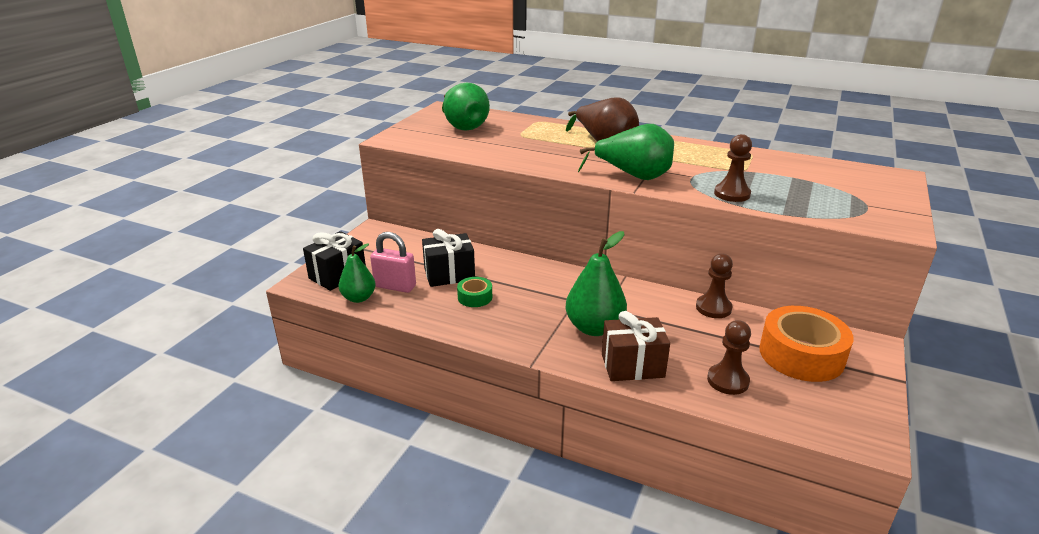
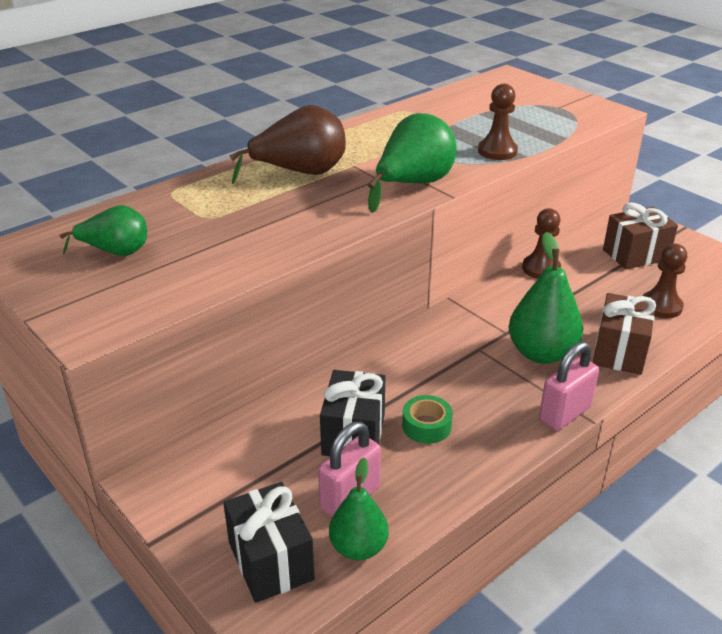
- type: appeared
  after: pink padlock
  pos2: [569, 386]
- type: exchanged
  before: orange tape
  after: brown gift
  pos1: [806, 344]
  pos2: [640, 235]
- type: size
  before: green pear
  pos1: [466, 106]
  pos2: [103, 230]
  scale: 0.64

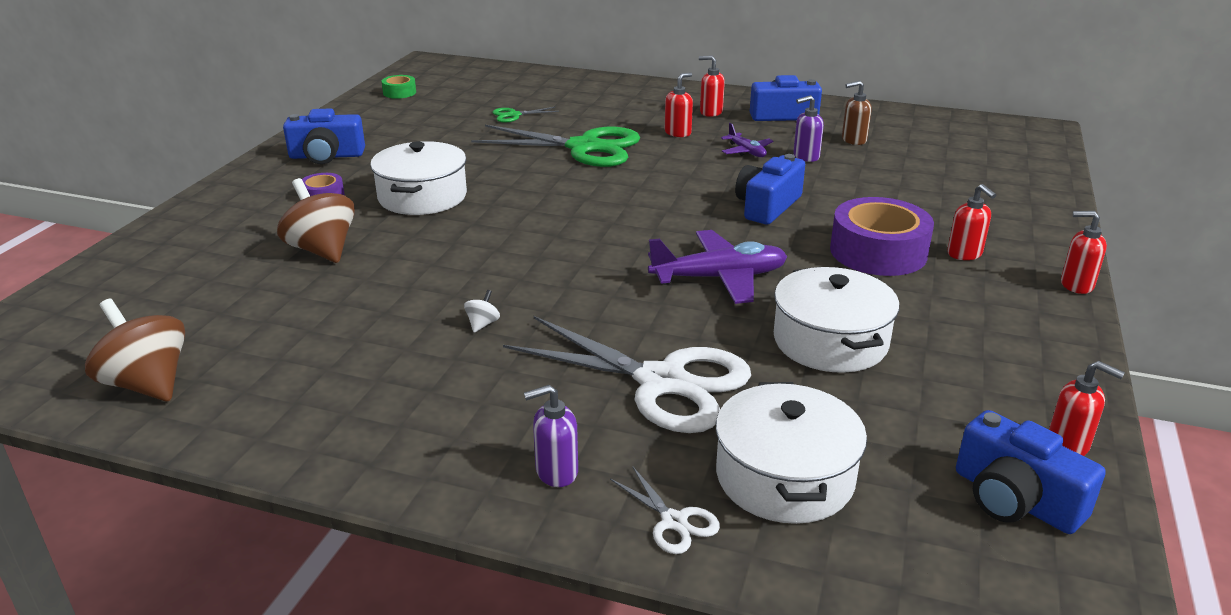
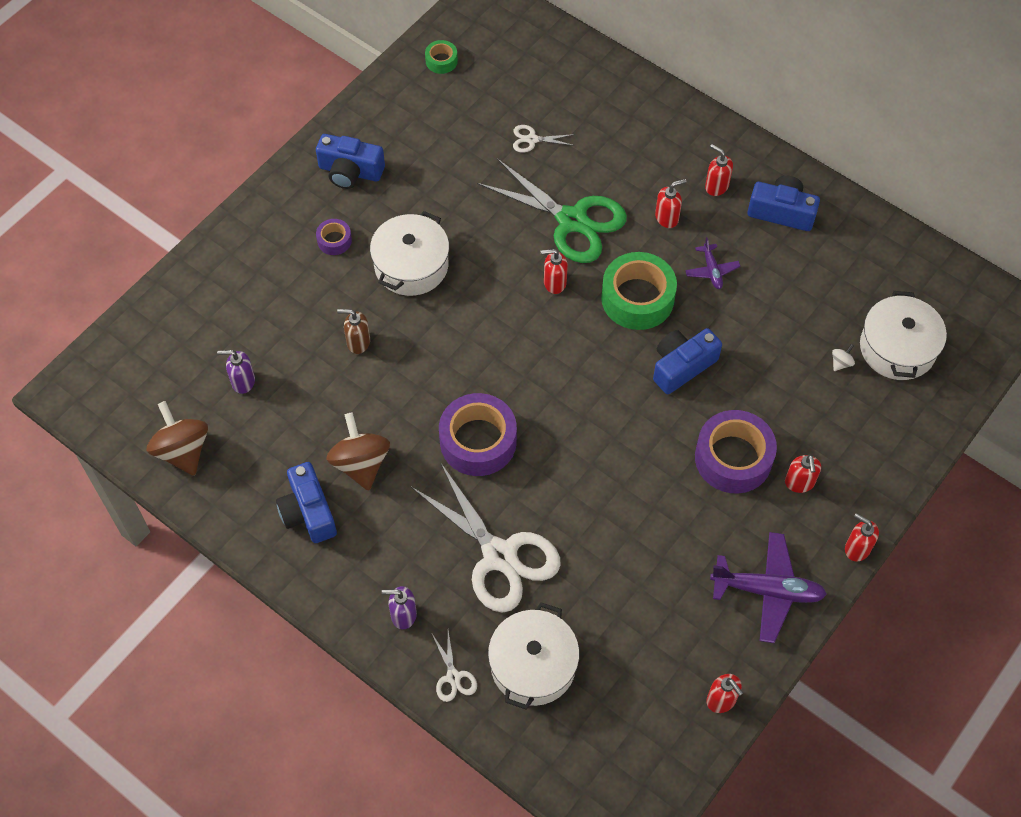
- type: appeared
  after: purple tape
  pos2: [478, 434]
- type: appeared
  after: red soap dispenser
  pos2: [554, 271]
- type: appeared
  after: green tape
  pos2: [639, 291]
- type: relocated
  before: brown spinning top
  pos1: [316, 220]
  pos2: [358, 452]
- type: relocated
  before: white spinning top
  pos1: [482, 311]
  pos2: [843, 357]
- type: relocated
  before: purple plane
  pos1: [717, 267]
  pos2: [768, 587]
- type: relocated
  before: white pot
  pos1: [837, 320]
  pos2: [903, 335]
- type: relocated
  before: purple soap dispenser
  pos1: [808, 128]
  pos2: [236, 372]
- type: relocated
  before: brown soap dispenser
  pos1: [857, 113]
  pos2: [353, 331]
- type: relocated
  before: blue camera
  pos1: [1031, 472]
  pos2: [306, 502]
- type: colour
  before: green scissors
  after: white scissors
  pos1: [525, 114]
  pos2: [544, 139]

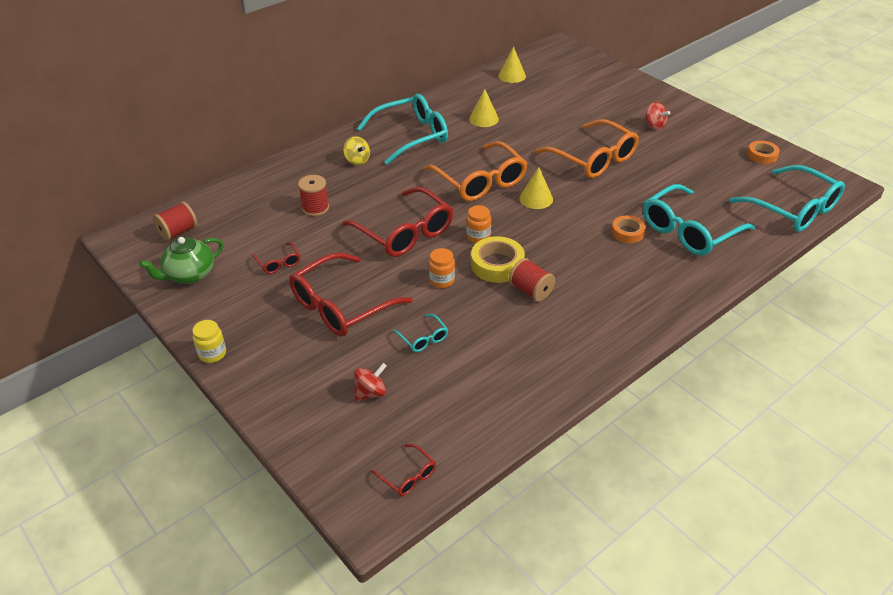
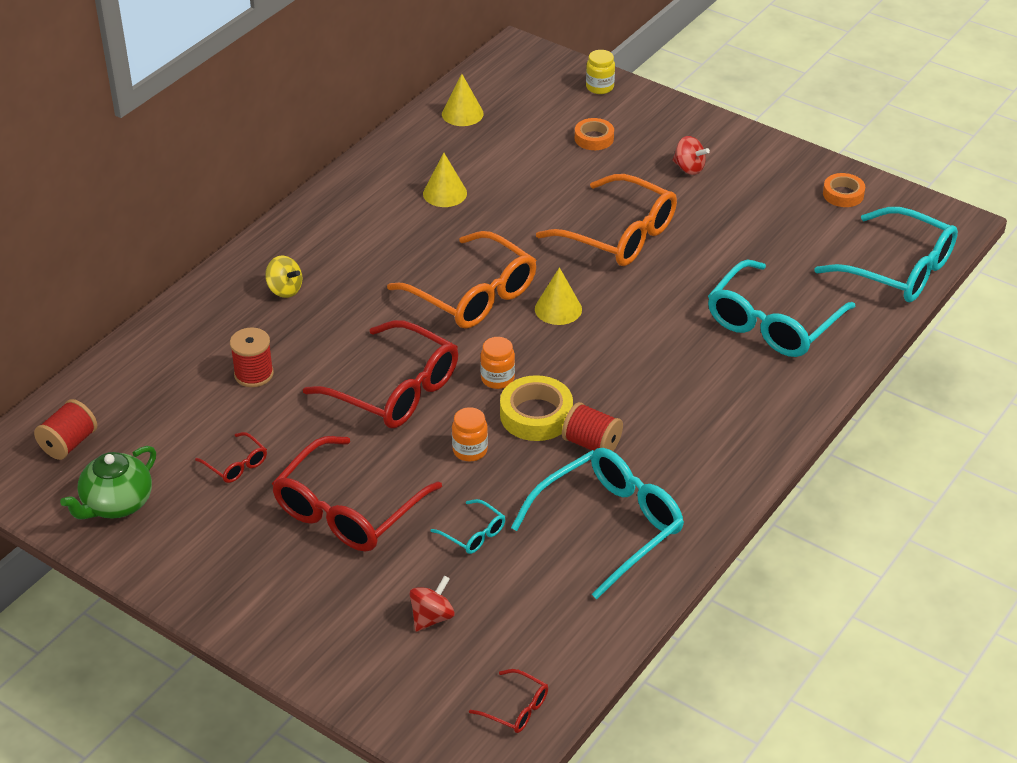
- type: relocated
  before: yellow jar
  pos1: [209, 341]
  pos2: [600, 72]
- type: relocated
  before: turquoise glasses
  pos1: [402, 129]
  pos2: [597, 523]
- type: relocated
  before: orange tape
  pos1: [629, 229]
  pos2: [594, 134]

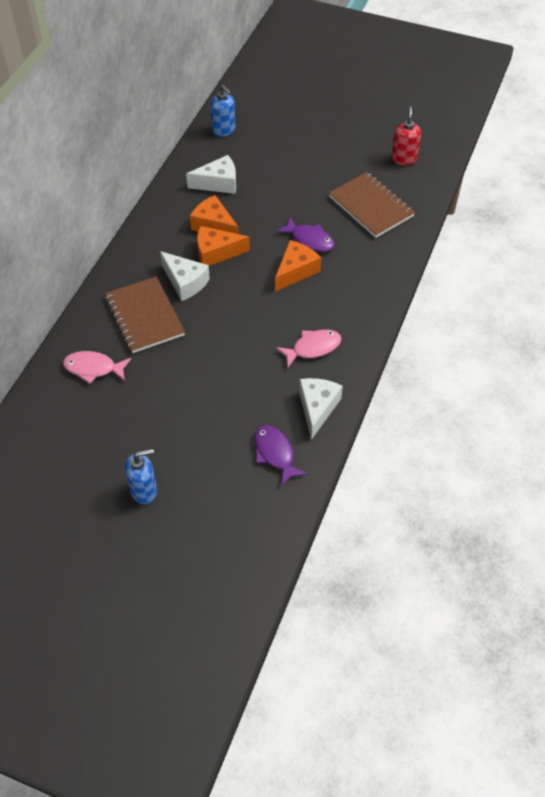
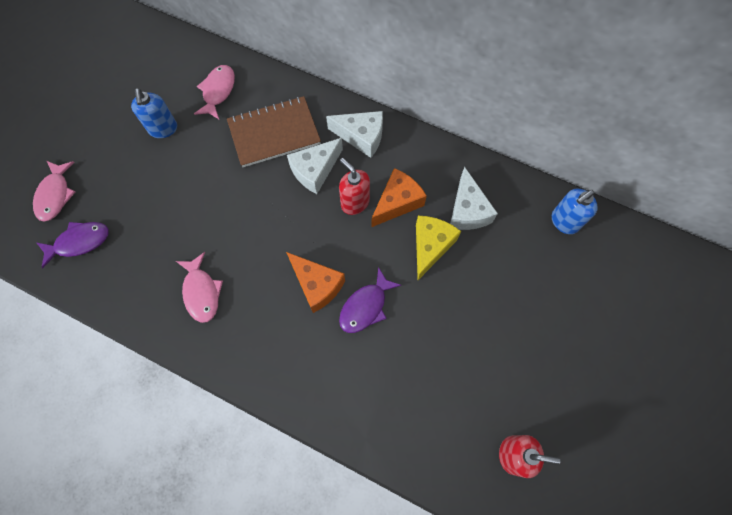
- type: missing
  before: brown notebook
  pos1: [372, 205]
- type: appeared
  after: pink fish
  pos2: [54, 191]
- type: appeared
  after: yellow cheese
  pos2: [438, 248]
- type: relocated
  before: blue soap dispenser
  pos1: [141, 476]
  pos2: [154, 113]
- type: relocated
  before: white cheese
  pos1: [321, 409]
  pos2: [354, 134]
- type: exchanged
  before: orange cheese
  after: red soap dispenser
  pos1: [223, 246]
  pos2: [354, 186]

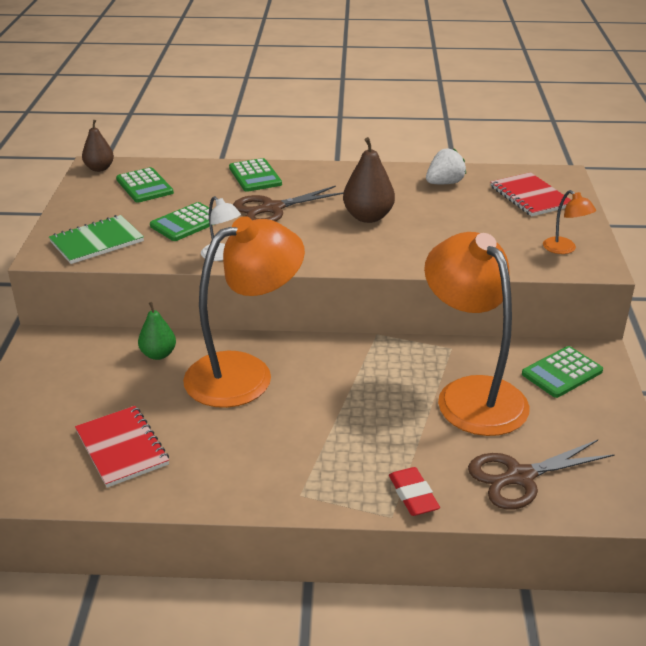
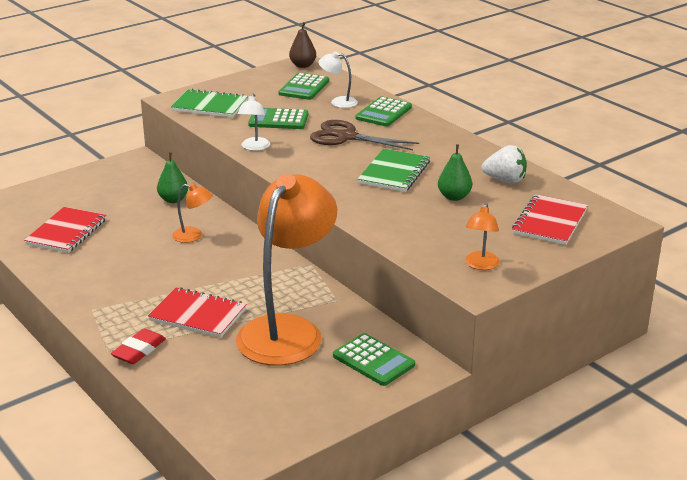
- type: missing
  before: brown scissors
  pos1: [541, 475]
- type: appeared
  after: red notebook
  pos2: [197, 312]
- type: appeared
  after: white lamp
  pos2: [338, 80]
- type: appeared
  after: green pear
  pos2: [455, 172]
- type: exchanged
  before: brown pear
  after: green notebook
  pos1: [369, 180]
  pos2: [394, 170]
- type: spun
  before: green calculator
  pos1: [562, 372]
  pos2: [374, 359]
  turn: -150
- type: size
  before: orange lamp
  pos1: [244, 312]
  pos2: [192, 213]
  scale: 0.4

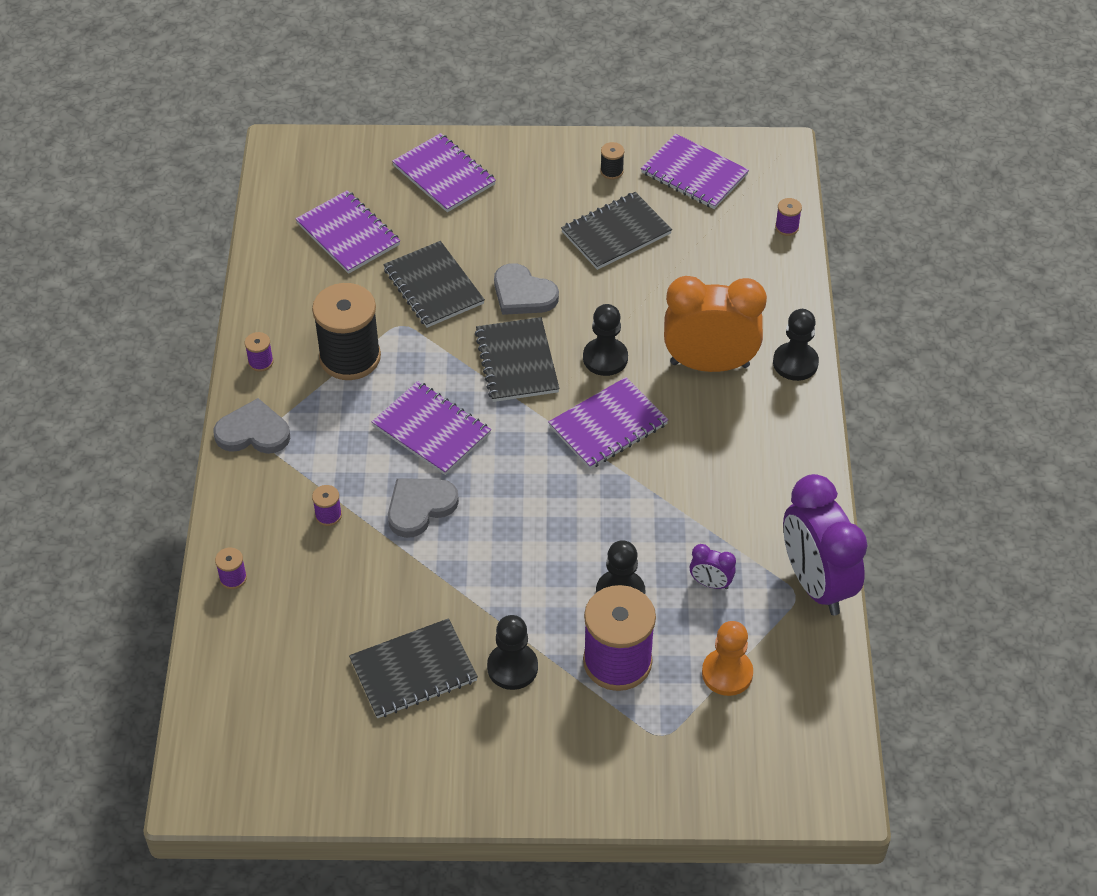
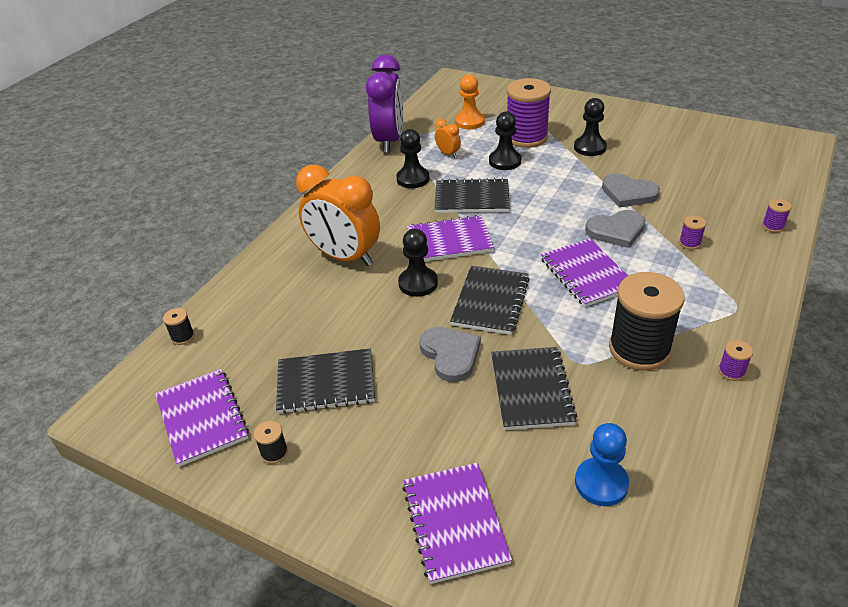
- type: relocated
  before: grey heart
  pos1: [252, 426]
  pos2: [631, 190]
- type: relocated
  before: black notebook
  pos1: [413, 668]
  pos2: [472, 195]
- type: relocated
  before: black pawn
  pos1: [796, 345]
  pos2: [412, 158]
- type: exchanged
  before: purple notebook
  after: blue pawn
  pos1: [347, 232]
  pos2: [602, 464]
- type: colour
  before: purple clock
  after: orange clock
  pos1: [713, 566]
  pos2: [448, 138]
- type: colour
  before: purple spool
  after: black spool
  pos1: [788, 217]
  pos2: [179, 326]

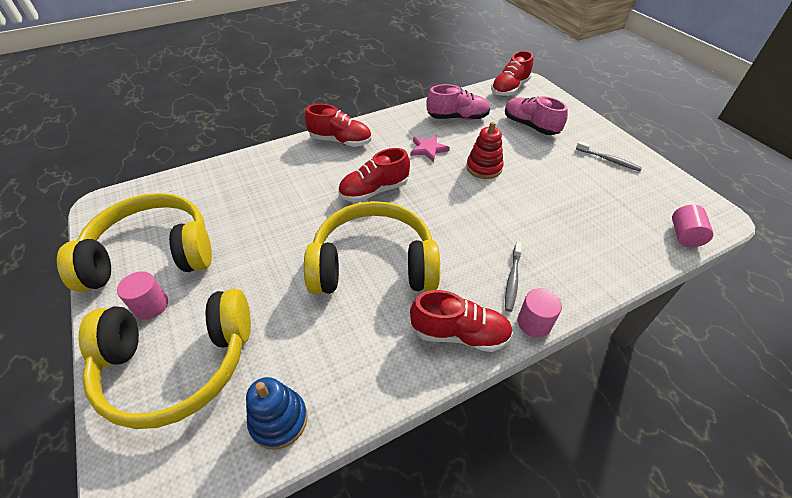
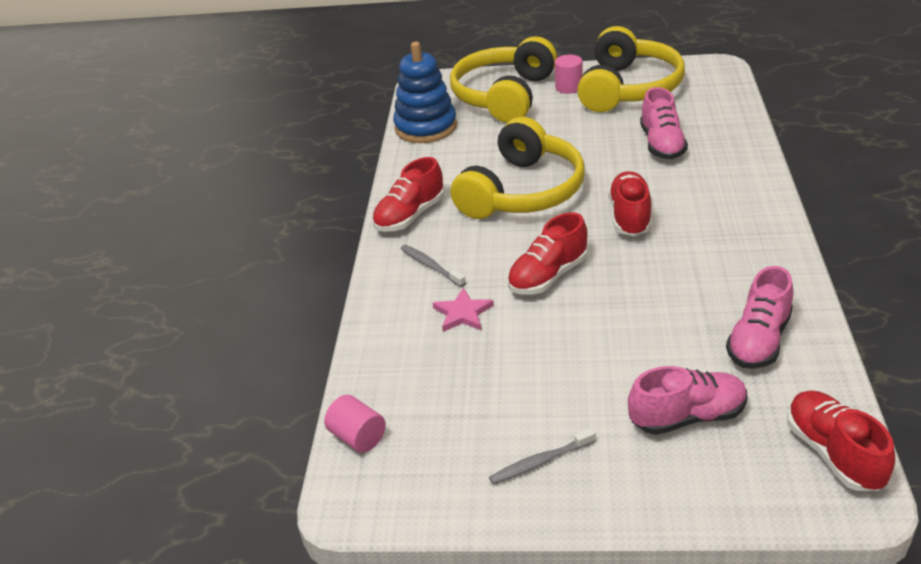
- type: missing
  before: red stacking toy
  pos1: [485, 150]
- type: missing
  before: pink cylinder
  pos1: [540, 313]
- type: appeared
  after: pink shoe
  pos2: [664, 123]
- type: relocated
  before: red shoe
  pos1: [338, 125]
  pos2: [548, 253]
- type: relocated
  before: pink star
  pos1: [430, 148]
  pos2: [463, 309]
- type: size
  before: blue stacking toy
  pos1: [277, 413]
  pos2: [425, 92]
  scale: 1.55

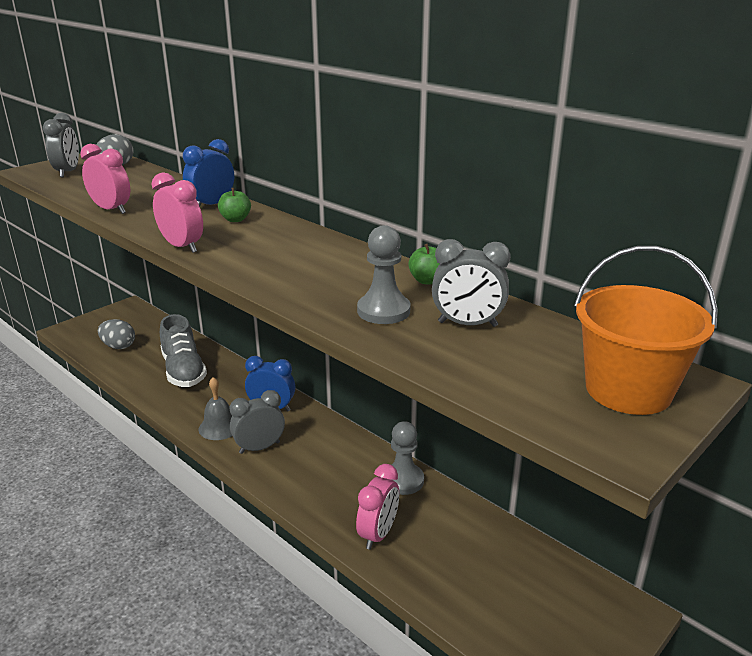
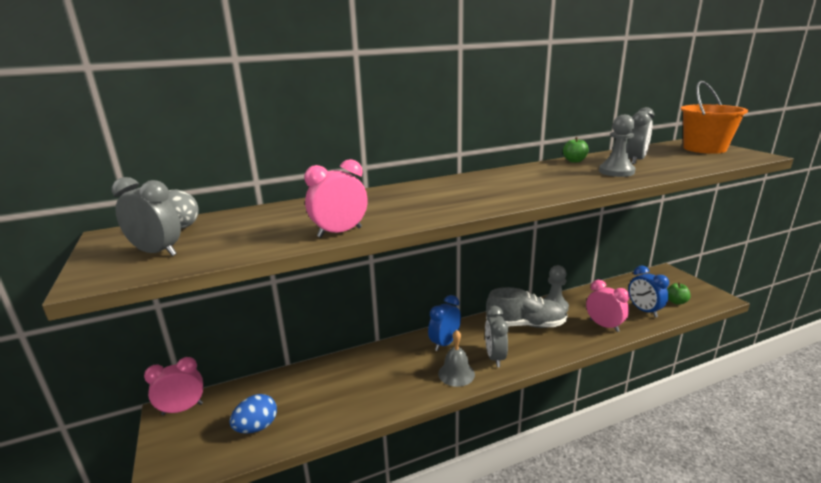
- type: relocated
  before: pink clock
  pos1: [177, 212]
  pos2: [173, 386]
- type: relocated
  before: grey shoe
  pos1: [183, 350]
  pos2: [527, 307]
- type: relocated
  before: blue clock
  pos1: [208, 173]
  pos2: [648, 291]
- type: relocated
  before: green apple
  pos1: [234, 205]
  pos2: [679, 293]
- type: colour
  before: grey egg
  after: blue egg
  pos1: [116, 334]
  pos2: [253, 414]

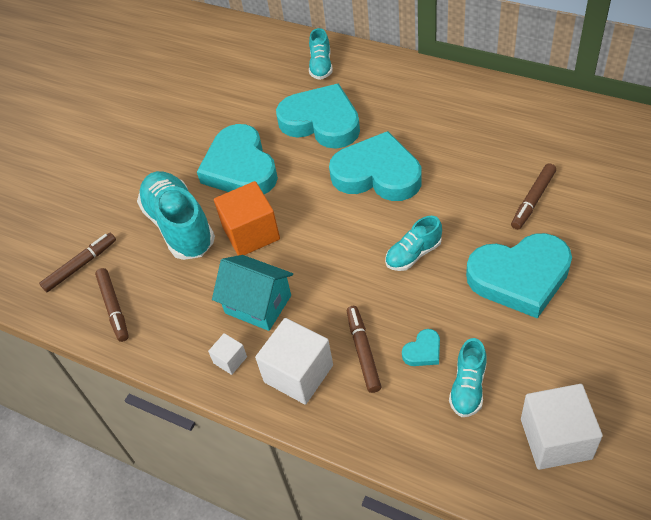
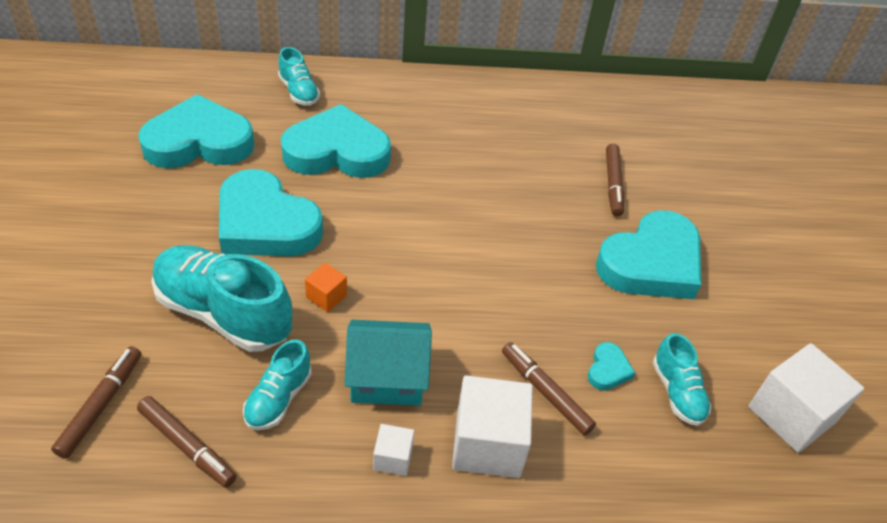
- type: relocated
  before: turquoise heart
  pos1: [375, 166]
  pos2: [196, 131]
- type: relocated
  before: turquoise shoe
  pos1: [413, 243]
  pos2: [277, 384]
- type: size
  before: orange cube
  pos1: [247, 218]
  pos2: [326, 287]
  scale: 0.49

